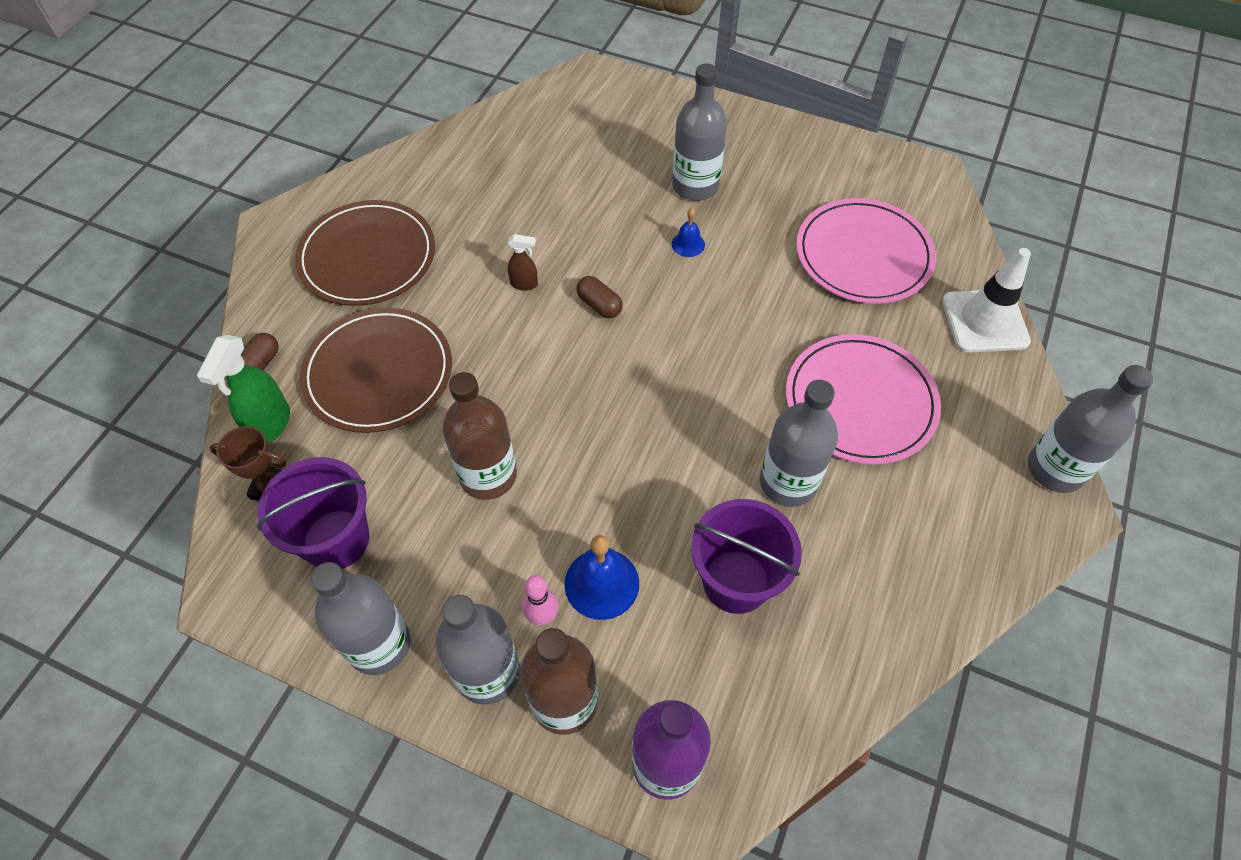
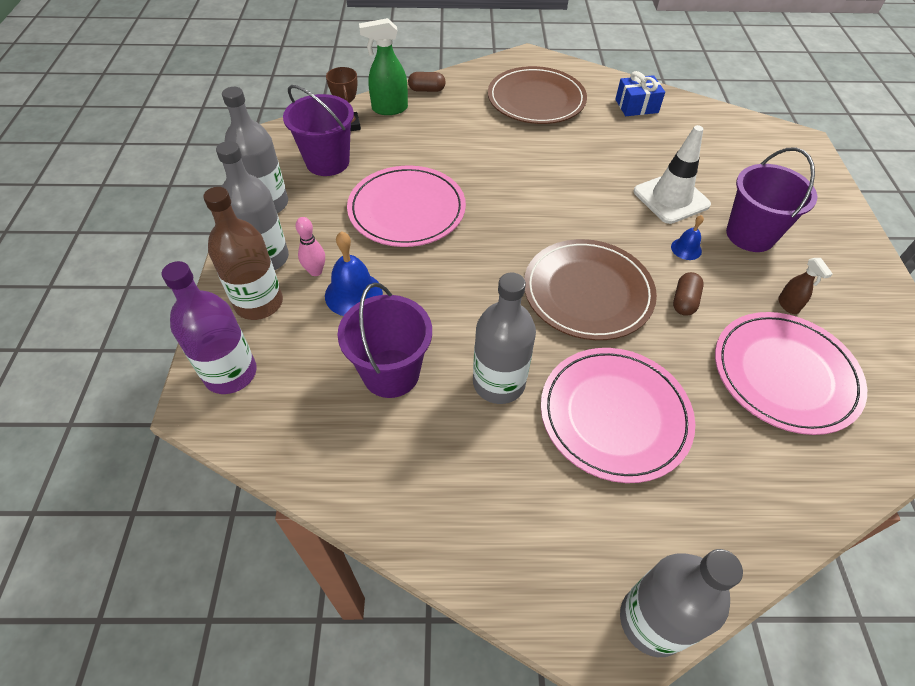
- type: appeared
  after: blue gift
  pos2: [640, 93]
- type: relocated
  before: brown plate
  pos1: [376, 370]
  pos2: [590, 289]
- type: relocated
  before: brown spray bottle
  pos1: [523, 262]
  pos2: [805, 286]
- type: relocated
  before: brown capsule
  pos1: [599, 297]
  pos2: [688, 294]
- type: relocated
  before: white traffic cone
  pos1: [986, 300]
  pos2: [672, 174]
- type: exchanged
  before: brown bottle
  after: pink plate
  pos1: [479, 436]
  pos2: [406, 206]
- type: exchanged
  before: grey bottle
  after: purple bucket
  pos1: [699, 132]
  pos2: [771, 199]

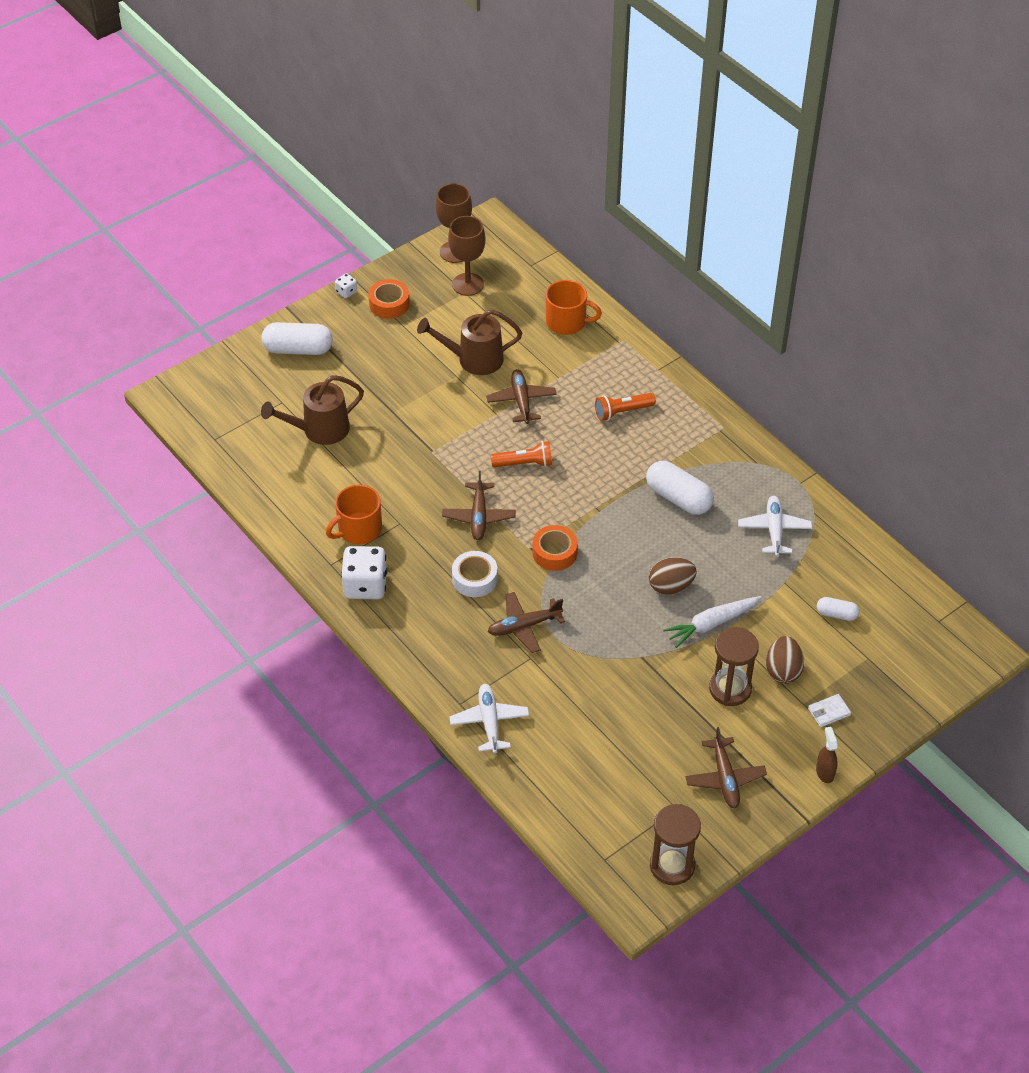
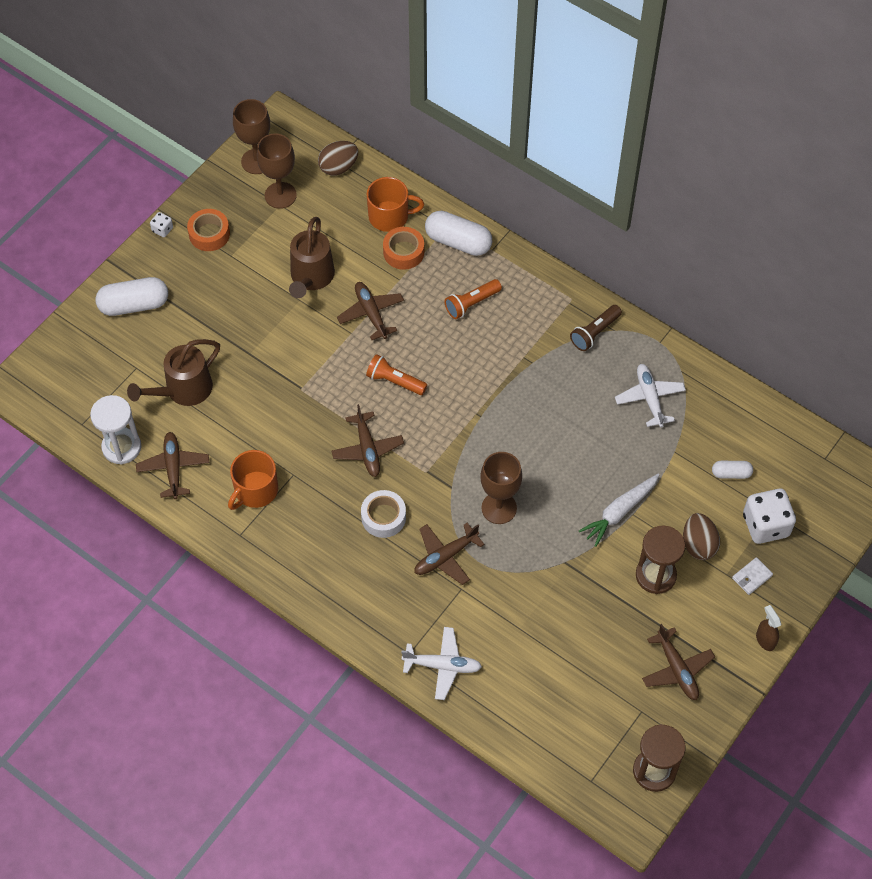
- type: appeared
  after: white hourglass
  pos2: [115, 430]
- type: appeared
  after: brown plane
  pos2: [172, 465]
- type: appeared
  after: brown goblet
  pos2: [501, 488]
- type: appeared
  after: brown flashlight
  pos2: [596, 328]
- type: relocated
  before: white dice
  pos1: [364, 572]
  pos2: [769, 516]
- type: relocated
  before: orange tape
  pos1: [555, 548]
  pos2: [403, 248]
- type: relocated
  before: white capsule
  pos1: [680, 488]
  pos2: [458, 233]
- type: relocated
  before: brown egg
  pos1: [673, 576]
  pos2: [338, 158]
- type: spun
  before: brown watering can
  pos1: [469, 342]
  pos2: [312, 257]
  turn: -60
- type: spun
  before: white plane
  pos1: [489, 719]
  pos2: [441, 663]
  turn: 120
- type: spun
  before: orange flashlight
  pos1: [521, 454]
  pos2: [396, 374]
  turn: -135

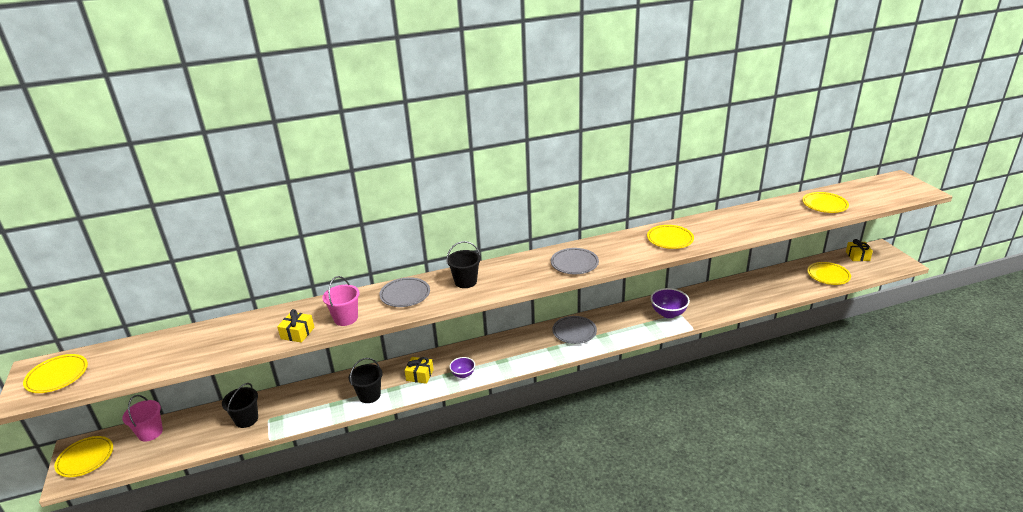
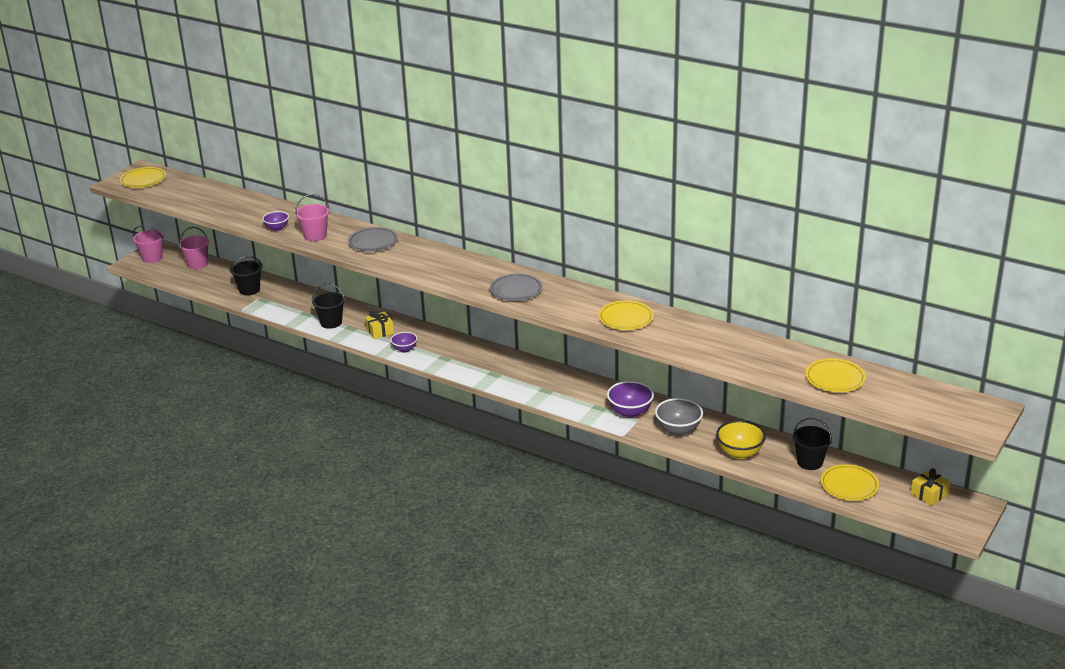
- type: missing
  before: grey plate
  pos1: [574, 330]
- type: appeared
  after: grey bowl
  pos2: [679, 417]
- type: appeared
  after: yellow bowl
  pos2: [741, 439]
- type: relocated
  before: black bucket
  pos1: [463, 264]
  pos2: [812, 443]
- type: exchanged
  before: yellow plate
  after: pink bucket
  pos1: [83, 456]
  pos2: [148, 244]
- type: exchanged
  before: yellow gift
  after: purple bowl
  pos1: [296, 326]
  pos2: [275, 221]

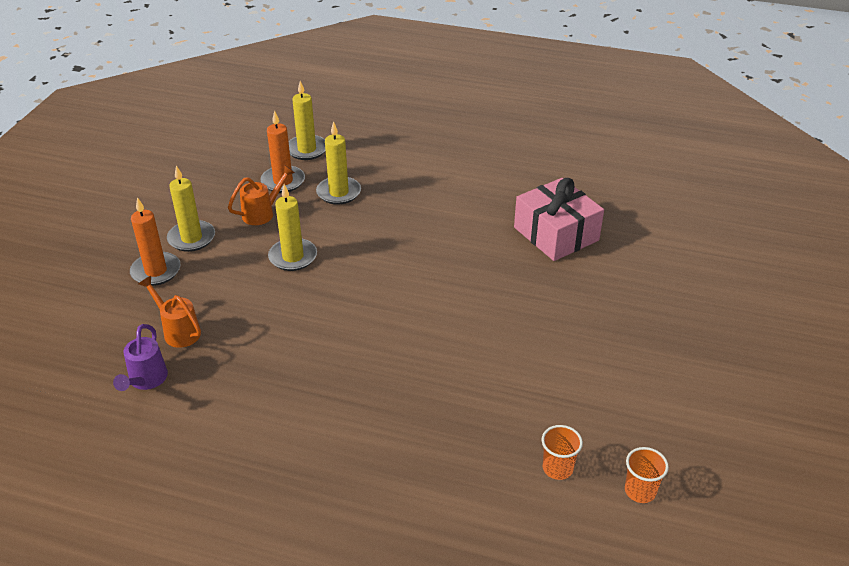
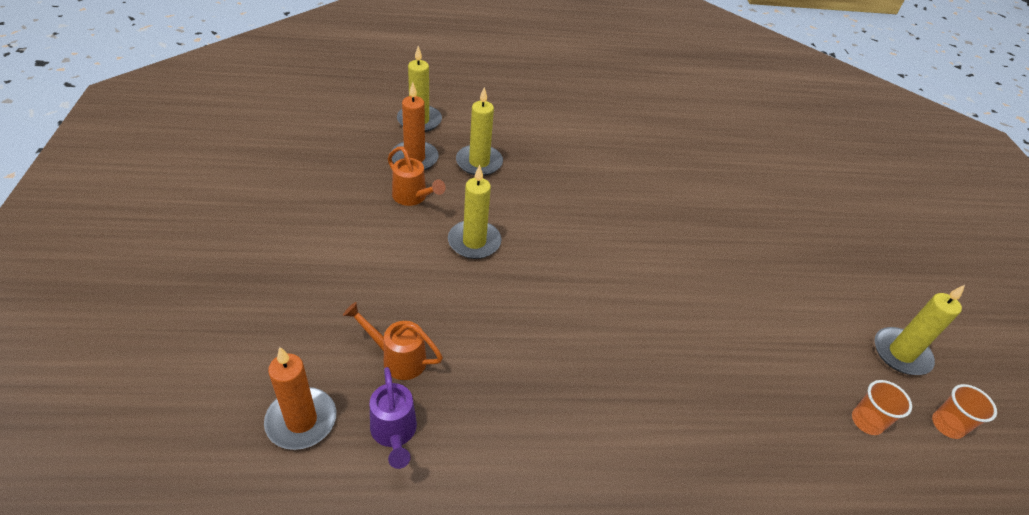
- type: missing
  before: pink gift
  pos1: [559, 219]
- type: relocated
  before: orange candle
  pos1: [155, 241]
  pos2: [300, 398]
- type: relocated
  before: yellow candle
  pos1: [191, 209]
  pos2: [920, 330]
- type: spun
  before: orange watering can
  pos1: [261, 195]
  pos2: [417, 176]
  turn: 105

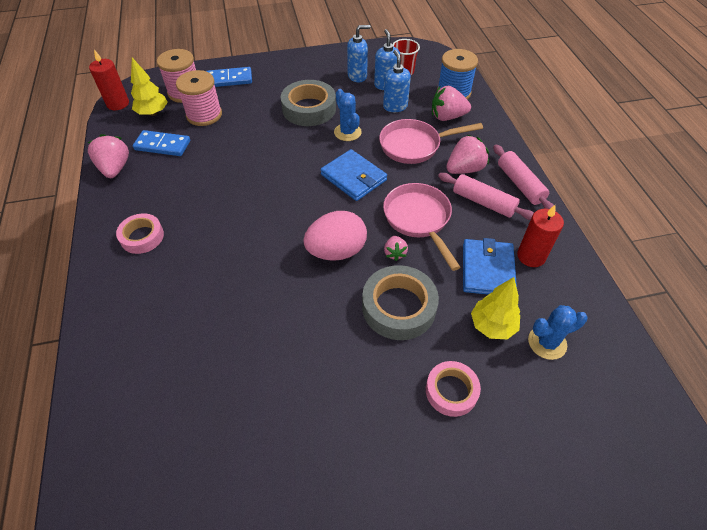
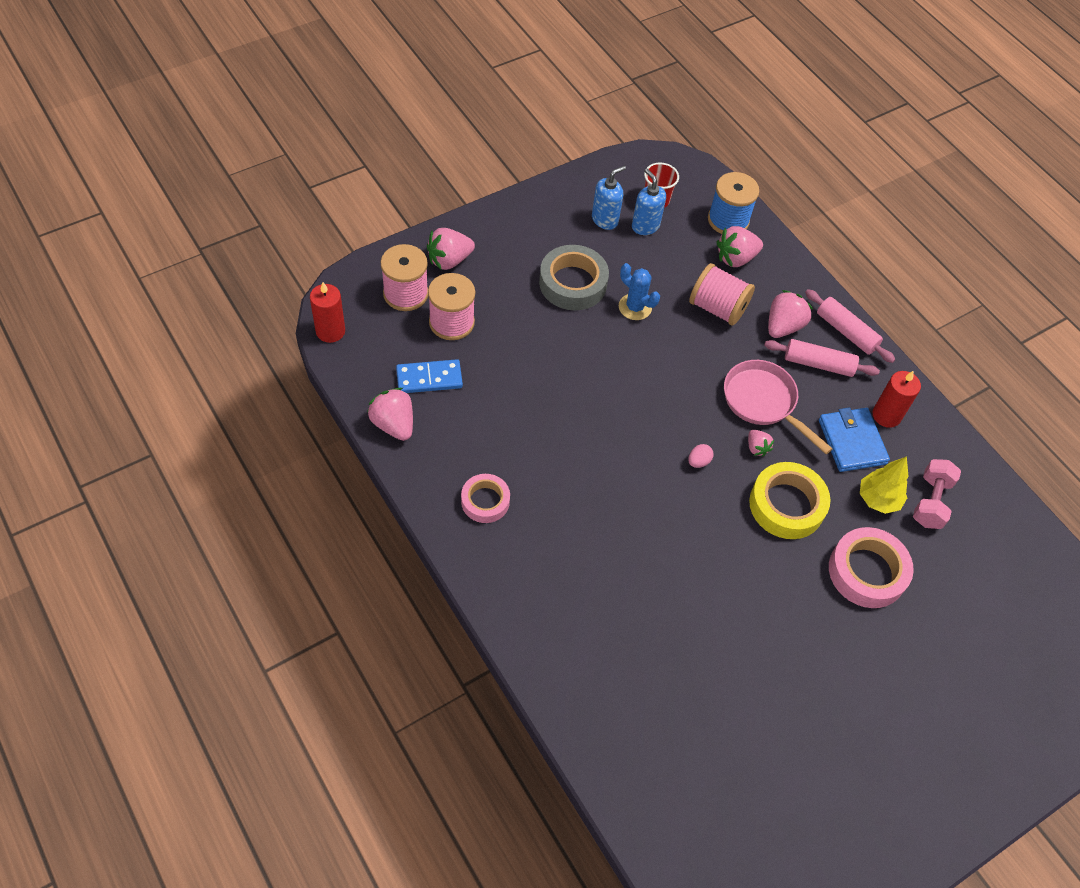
- type: missing
  before: yellow tree
  pos1: [149, 87]
- type: missing
  before: blue wallet
  pos1: [353, 175]
- type: missing
  before: blue soap dispenser
  pos1: [397, 81]
- type: exchanged
  before: blue domino
  after: pink strawberry
  pos1: [229, 77]
  pos2: [451, 249]
- type: exchanged
  before: pink pan
  after: pink spool
  pos1: [431, 141]
  pos2: [722, 294]
- type: exchanged
  before: blue cactus
  after: pink dumbbell
  pos1: [558, 332]
  pos2: [937, 494]
- type: colour
  before: grey tape
  after: yellow tape
  pos1: [400, 302]
  pos2: [789, 500]
- type: size
  before: pink egg
  pos1: [335, 236]
  pos2: [701, 456]
  scale: 0.42
- type: size
  before: pink tape
  pos1: [453, 389]
  pos2: [871, 567]
  scale: 1.58

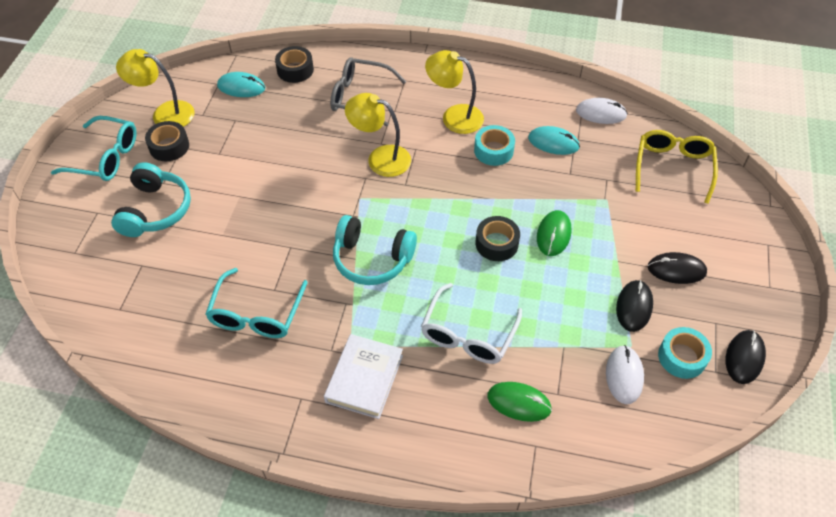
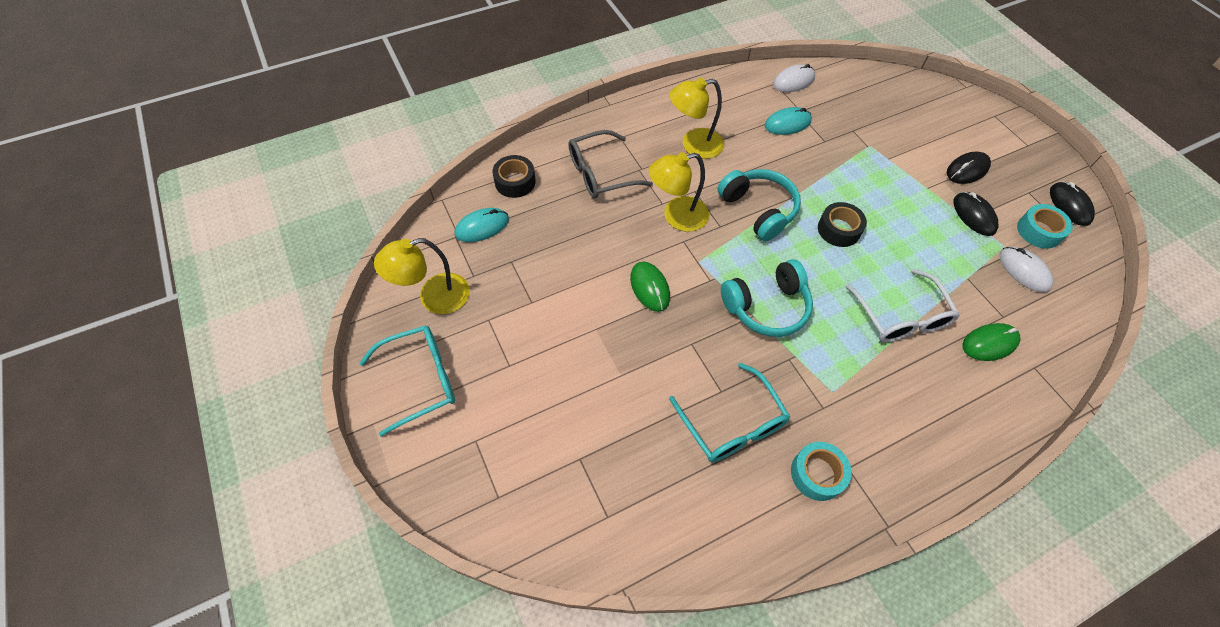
- type: missing
  before: black tape
  pos1: [167, 141]
- type: missing
  before: white book
  pos1: [363, 376]
- type: missing
  before: yellow glasses
  pos1: [677, 167]
- type: relocated
  before: turquoise headphones
  pos1: [151, 199]
  pos2: [759, 205]
- type: relocated
  before: turquoise tape
  pos1: [494, 145]
  pos2: [821, 471]
- type: relocated
  before: green mouse
  pos1: [554, 233]
  pos2: [650, 287]

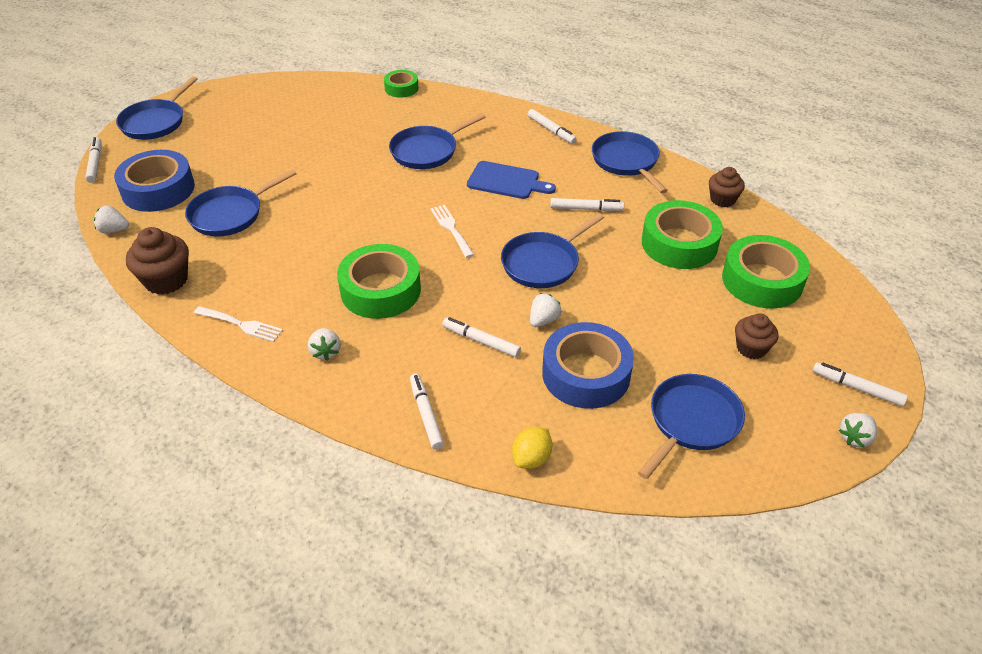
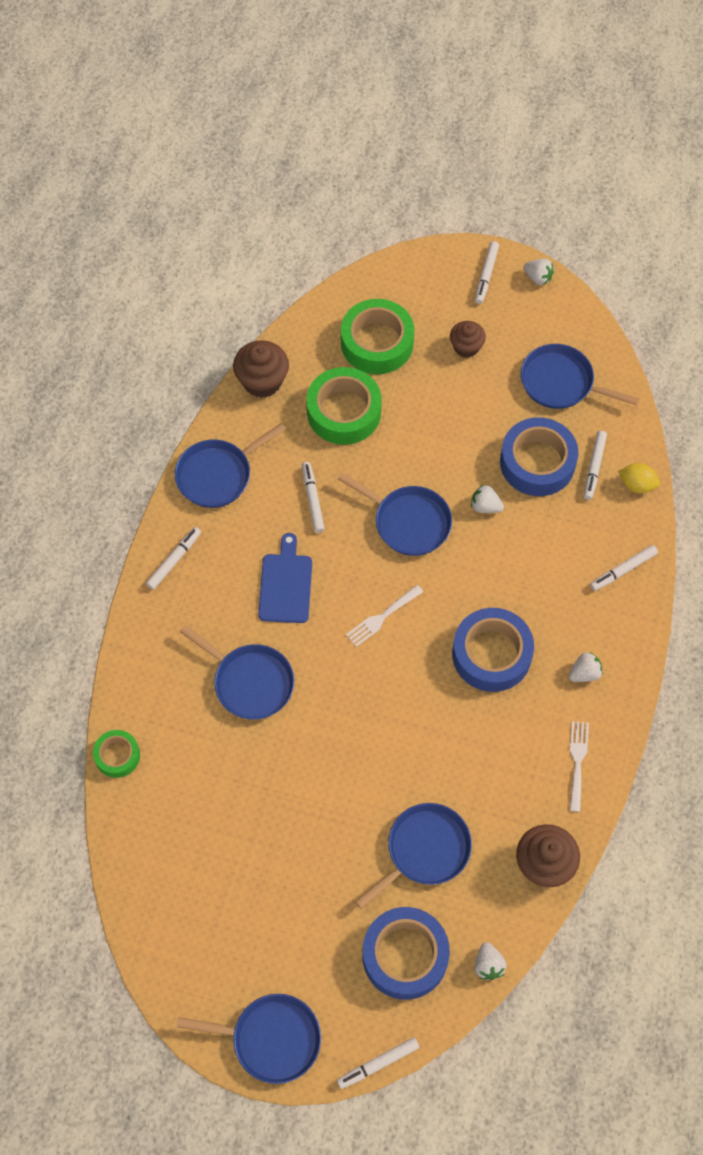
- type: relocated
  before: white marker
  pos1: [481, 337]
  pos2: [595, 465]
- type: colour
  before: green tape
  after: blue tape
  pos1: [379, 281]
  pos2: [493, 650]
- type: spun
  before: blue pan
  pos1: [240, 202]
  pos2: [413, 856]
  turn: -75
- type: size
  before: brown cupcake
  pos1: [727, 187]
  pos2: [261, 369]
  scale: 1.53

